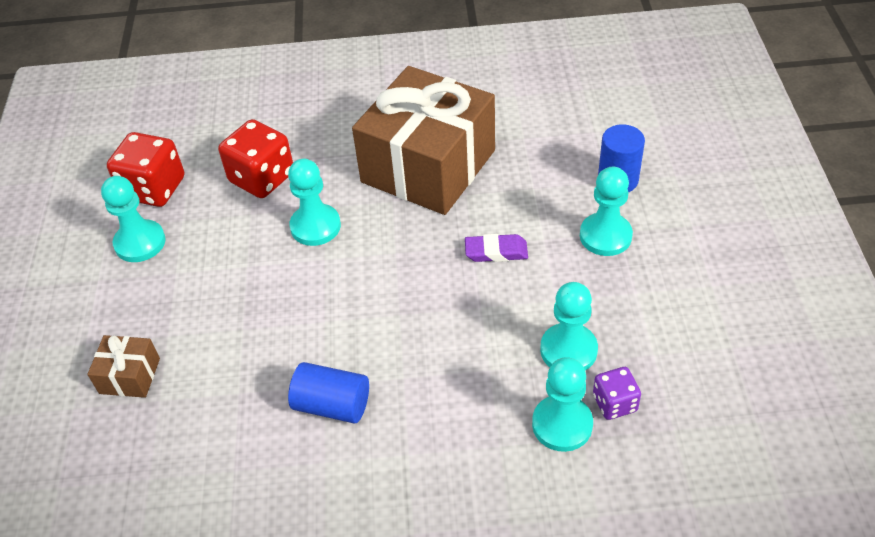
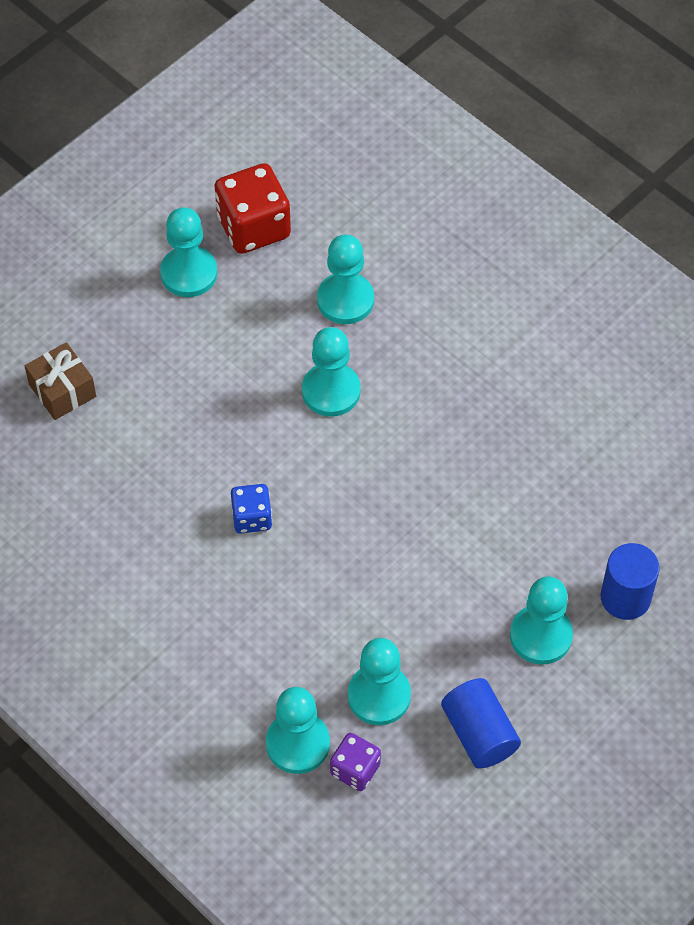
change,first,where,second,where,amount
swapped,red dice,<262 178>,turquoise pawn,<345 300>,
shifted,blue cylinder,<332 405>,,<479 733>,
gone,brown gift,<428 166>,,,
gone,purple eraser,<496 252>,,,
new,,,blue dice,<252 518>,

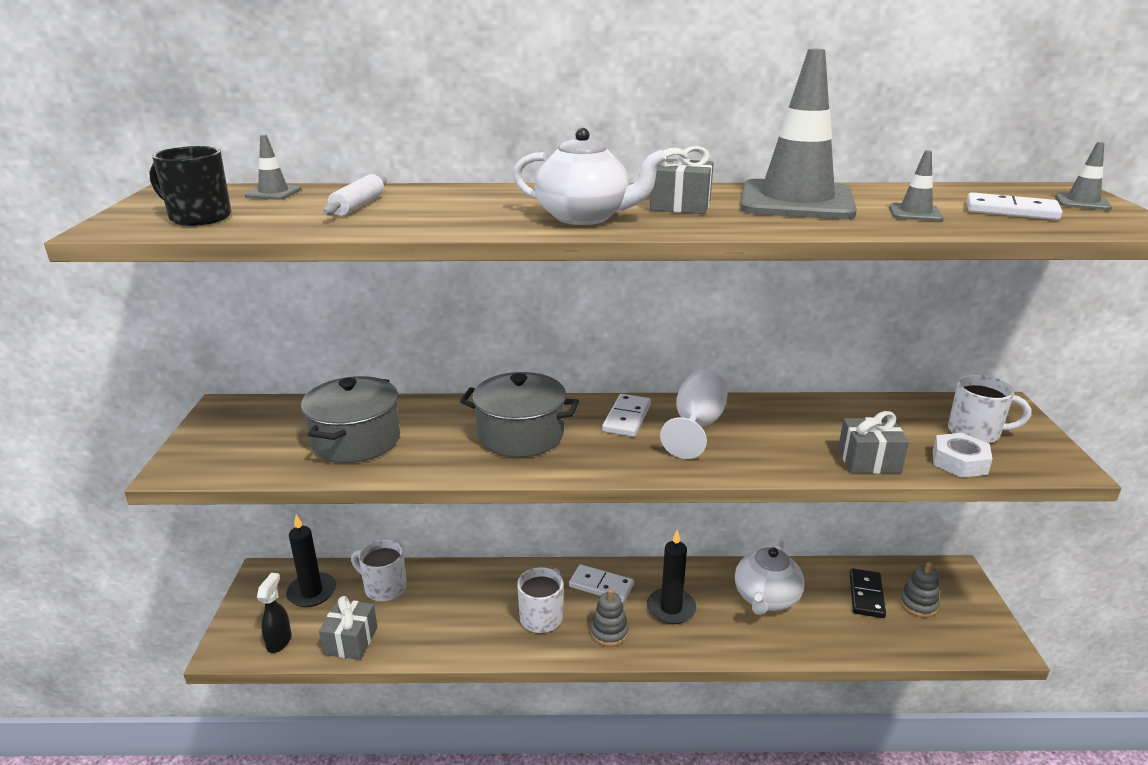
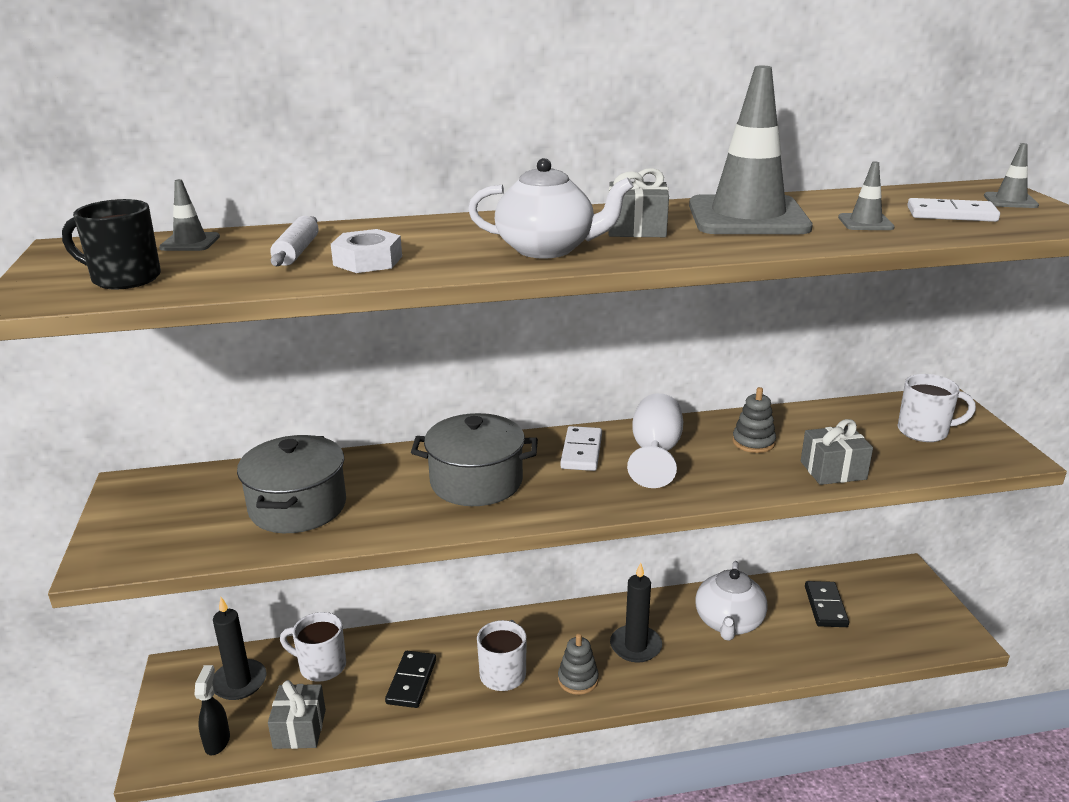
change,first,where,second,where,amount
gone,white domino,<601 586>,,,
shifted,grey stacking toy,<918 604>,,<753 442>,
shifted,white nut,<959 462>,,<368 261>,
new,,,black domino,<411 681>,

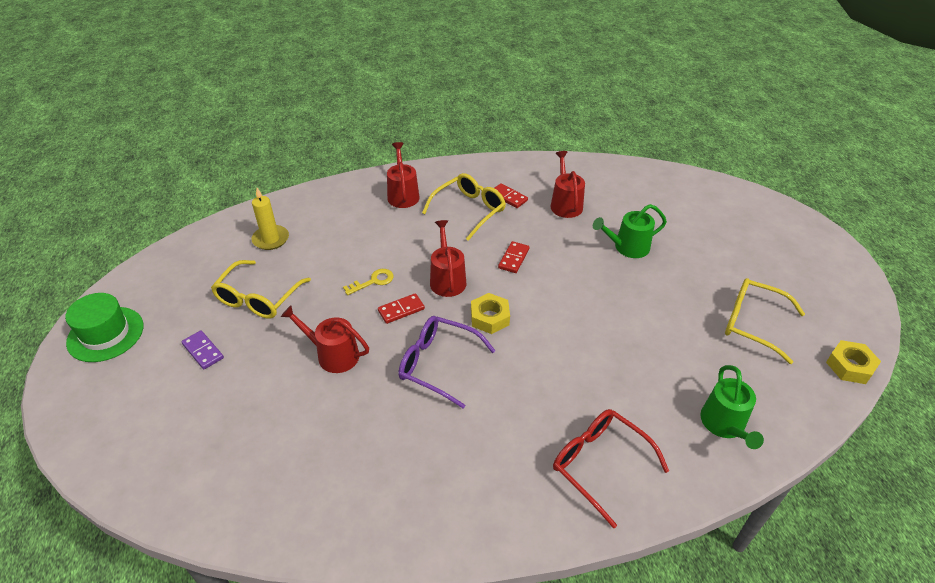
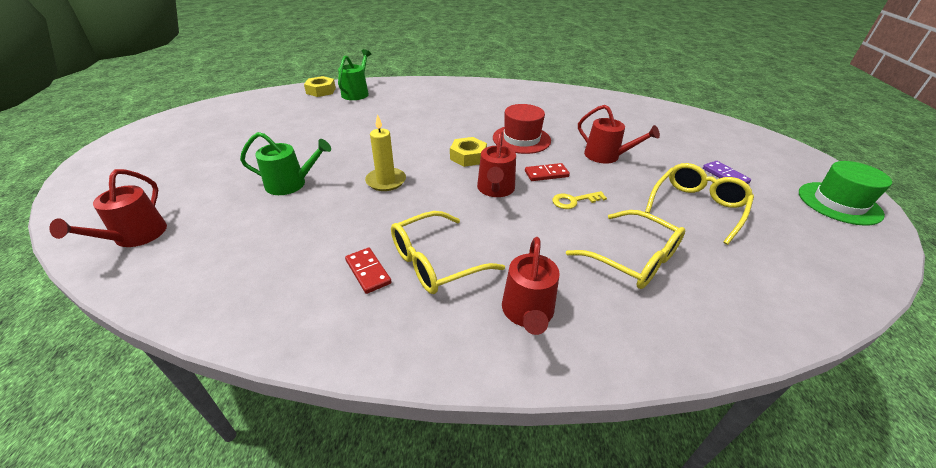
change,first,where,second,where,amount
shifted,yellow candle,<271 239>,,<386 181>,
swapped,purple glasses,<437 364>,red hat,<521 139>,
gone,red domino,<514 258>,,,
shifted,red watering can,<565 204>,,<136 236>,
gone,red glasses,<599 464>,,,
shifted,yellow glasses,<752 323>,,<633 259>,
shifted,yellow nut,<850 366>,,<321 91>,

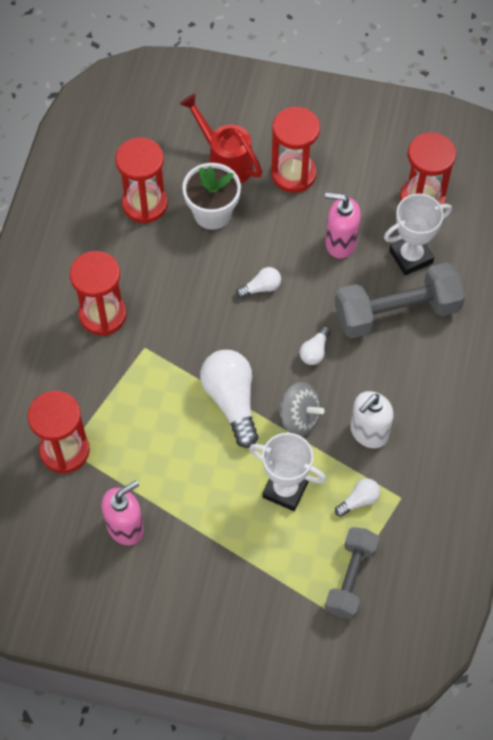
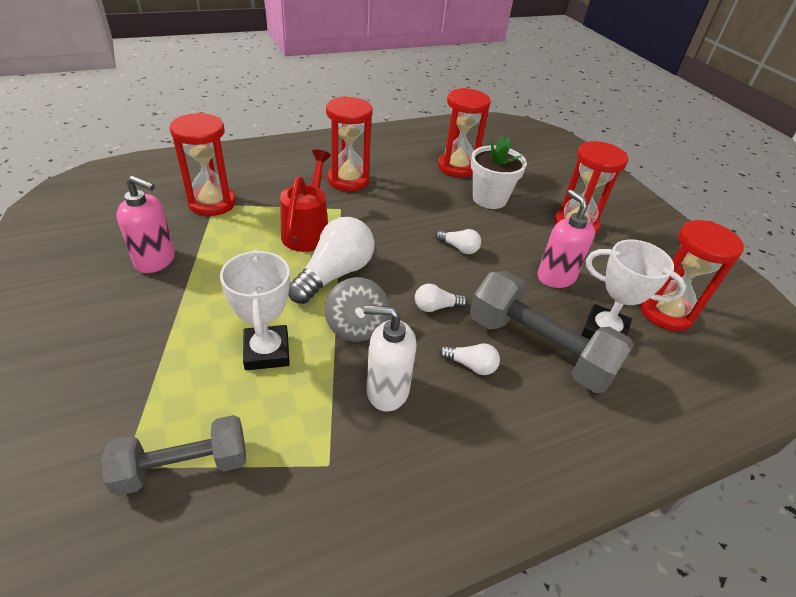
change,first,where,second,where,amount
shifted,red watering can,<225 161>,,<307 231>,
shifted,white light bulb,<359 500>,,<471 365>,

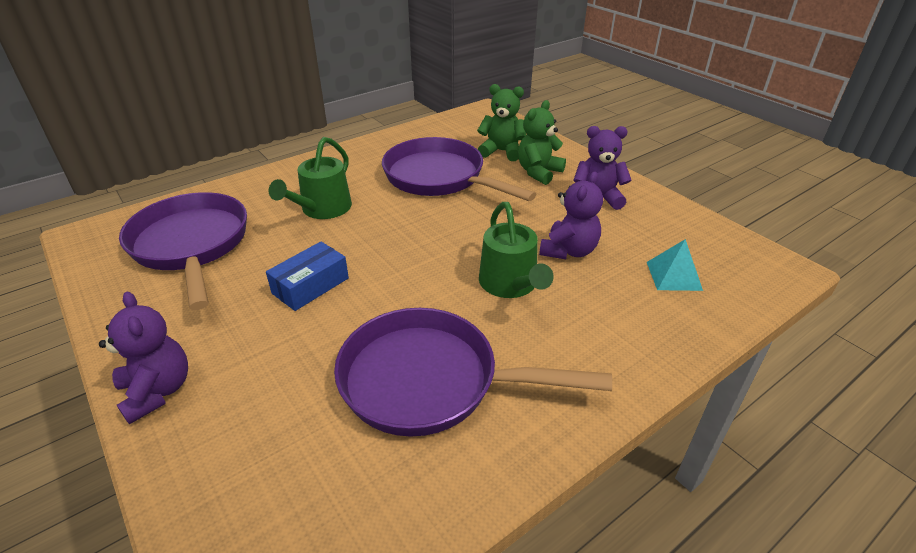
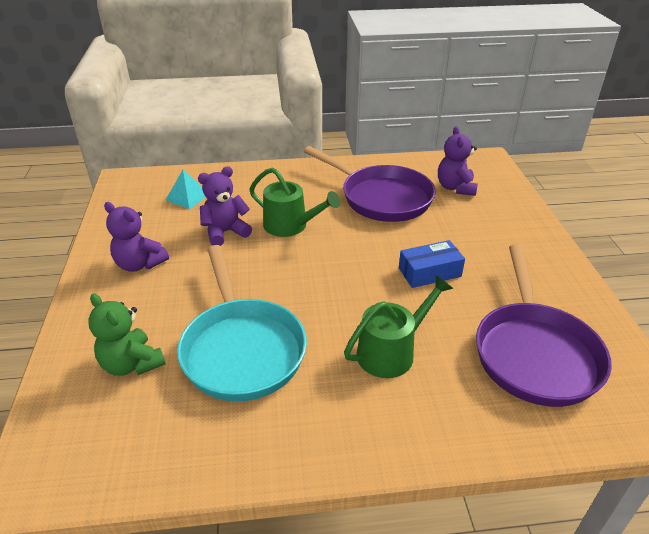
change,first,where,second,where,amount
shifted,purple teddy bear,<157 391>,,<455 188>,
repainted,purple pan,<439 178>,turquoise pan,<242 348>,
rotated,green watering can,<510 284>,,<290 226>,105 degrees clockwise
gone,green teddy bear,<538 172>,,,

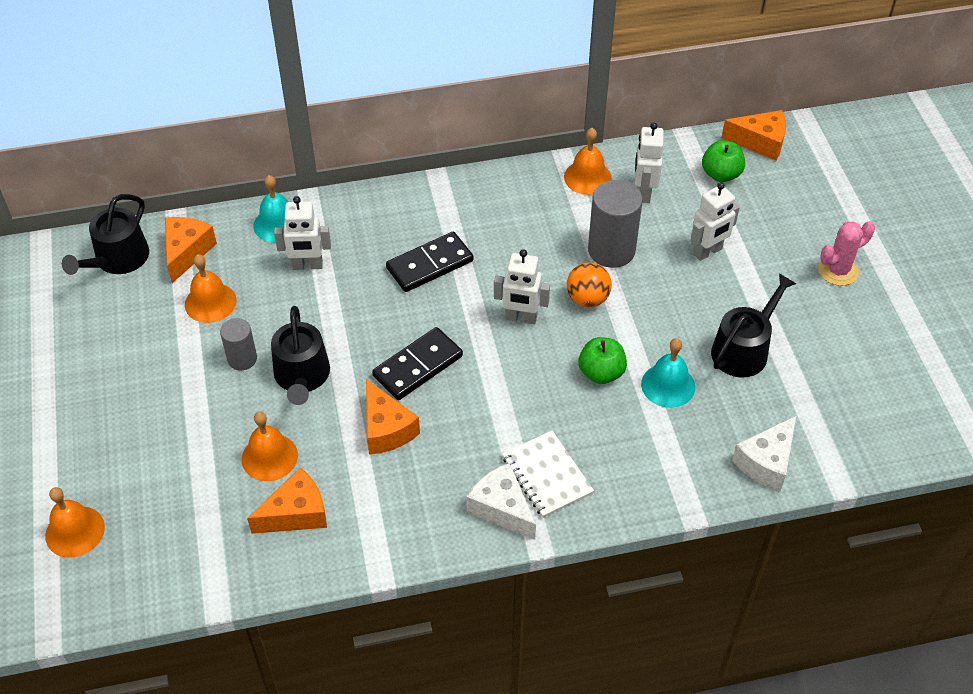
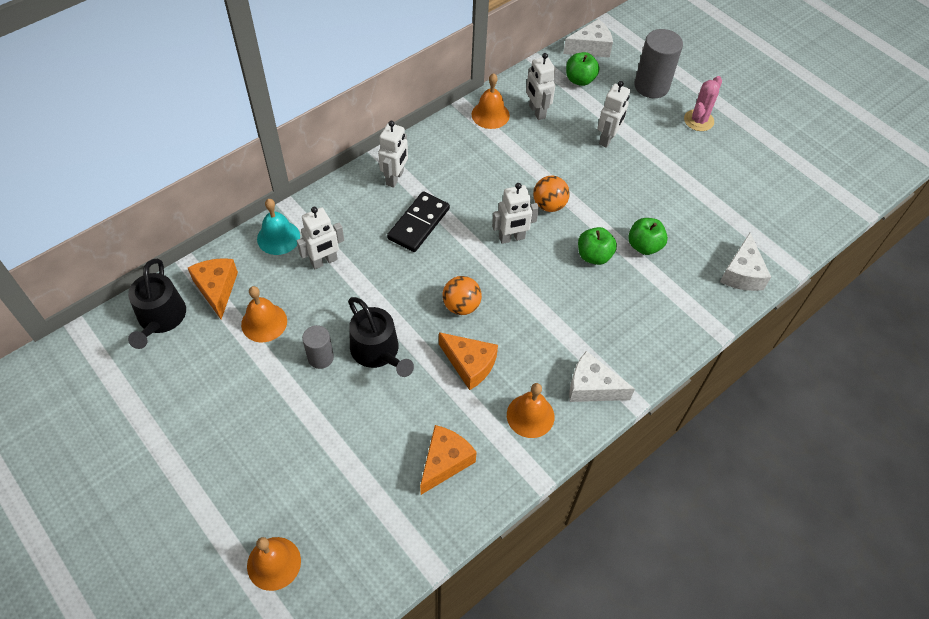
change,first,where,second,where,amount
shifted,orange bell,<269 457>,,<530 415>,
swapped,black domino,<418 366>,orange ball,<461 306>,
gone,white notebook,<547 475>,,,
shifted,grey cylinder,<611 250>,,<651 86>,
swapped,turquoise bell,<668 385>,green apple,<644 246>,
gone,black watering can,<744 349>,,,
repainted,orange cheese,<760 142>,white cheese,<590 48>,
new,,,white robot,<395 178>,

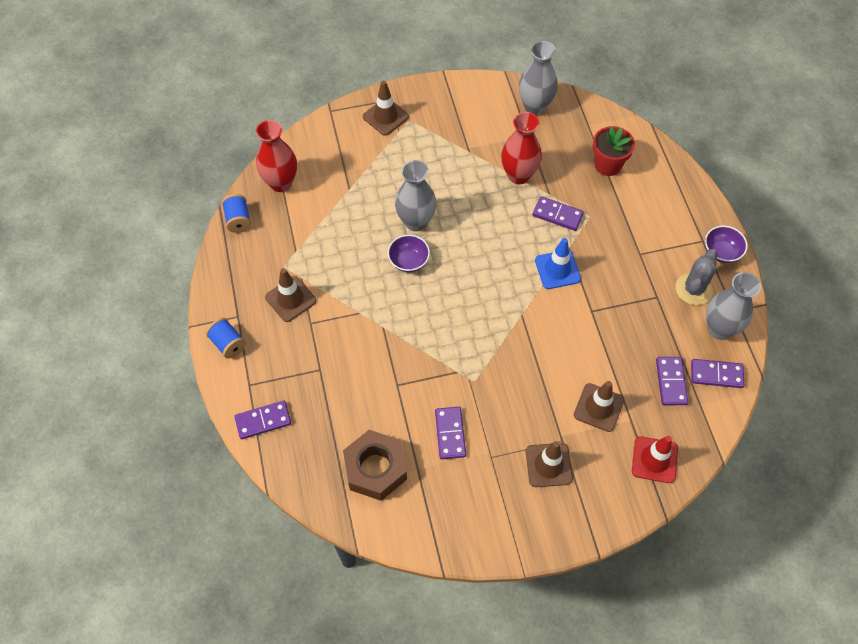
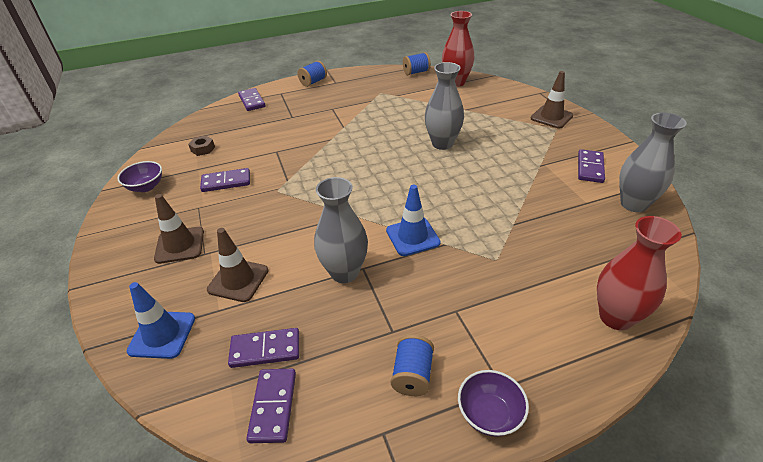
change,first,where,second,where,amount
gone,brown traffic cone,<290 299>,,,
scaled,brown nut,<375 469>,,<203 149>,x0.44
shifted,purple bowl,<409 261>,,<146 187>,
shifted,red vase,<518 175>,,<615 317>,
shifted,purple domino,<557 215>,,<590 168>,
gone,red flower pot,<607 165>,,,
repainted,red traffic cone,<654 460>,blue traffic cone,<162 334>,
swapped,grey cactus,<693 289>,blue spool,<412 375>,
shifted,grey vase,<719 329>,,<344 272>,

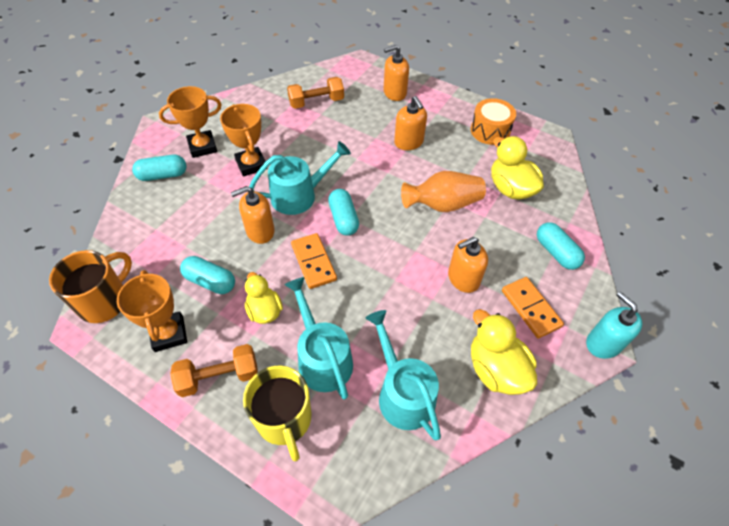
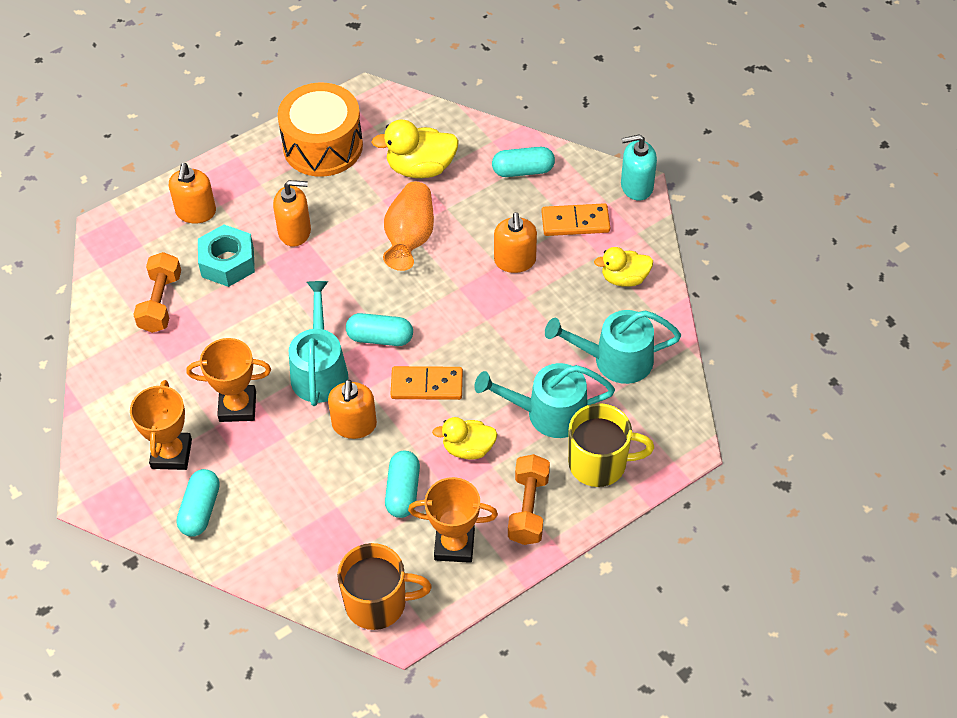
change,first,where,second,where,amount
rotated,orange mug,<105 301>,,<378 603>,120 degrees clockwise
rotated,turquoise capsule,<210 281>,,<403 491>,45 degrees counterclockwise
scaled,orange drum,<490 131>,,<323 146>,x1.53
scaled,yellow duck,<495 369>,,<624 278>,x0.66
new,,,turquoise nut,<227 262>,

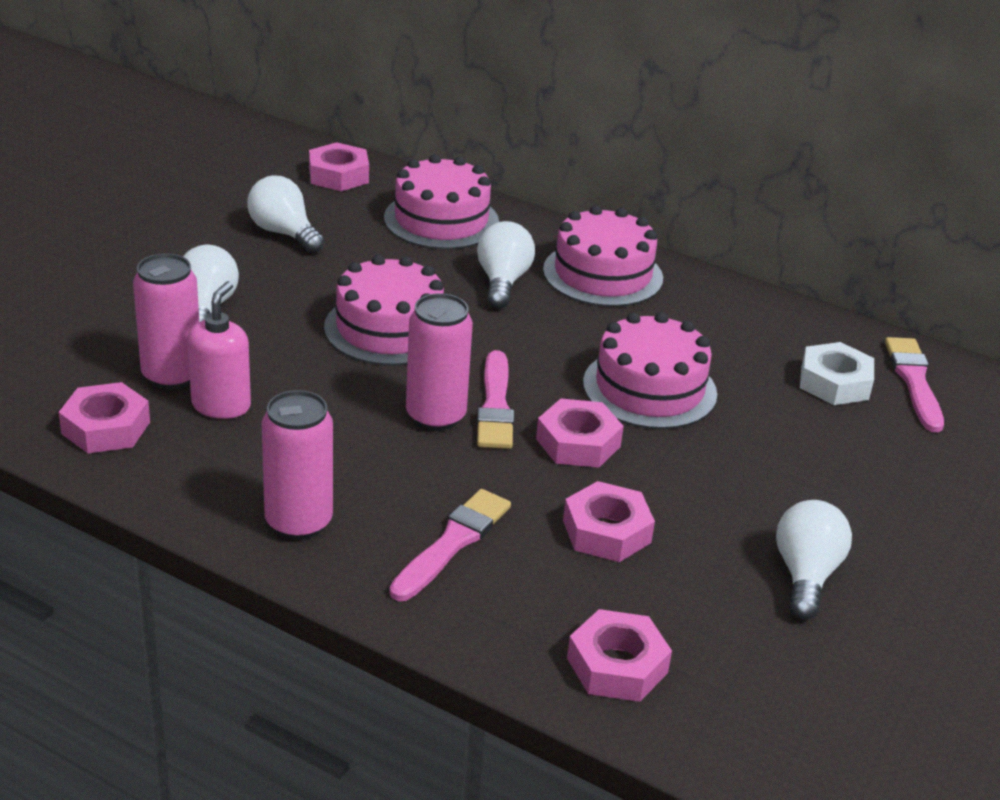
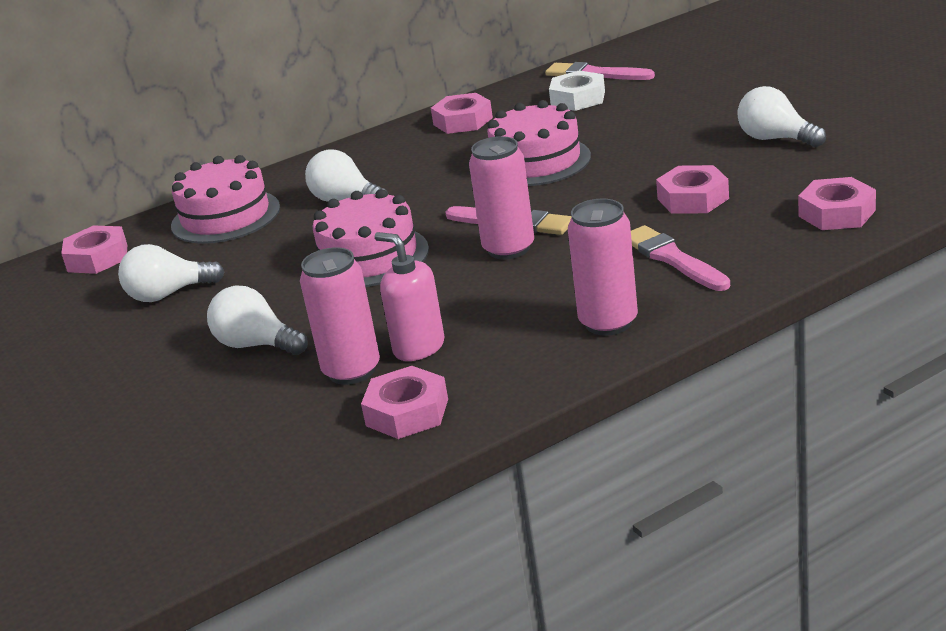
change,first,where,second,where,amount
shifted,pink nut,<578 443>,,<463 121>,
gone,pink cake,<602 274>,,,

